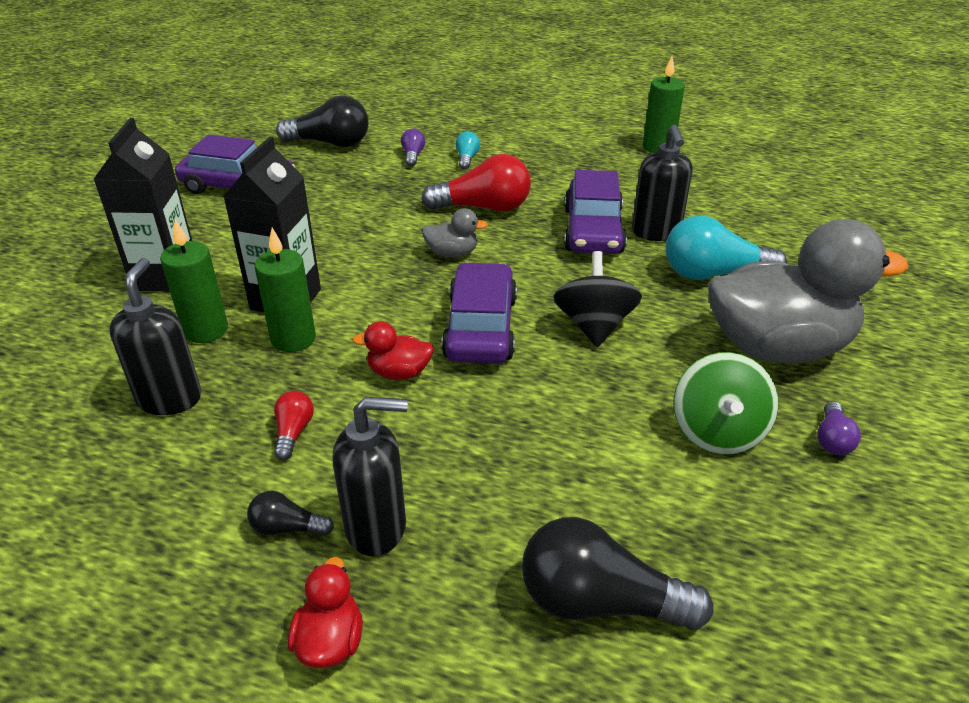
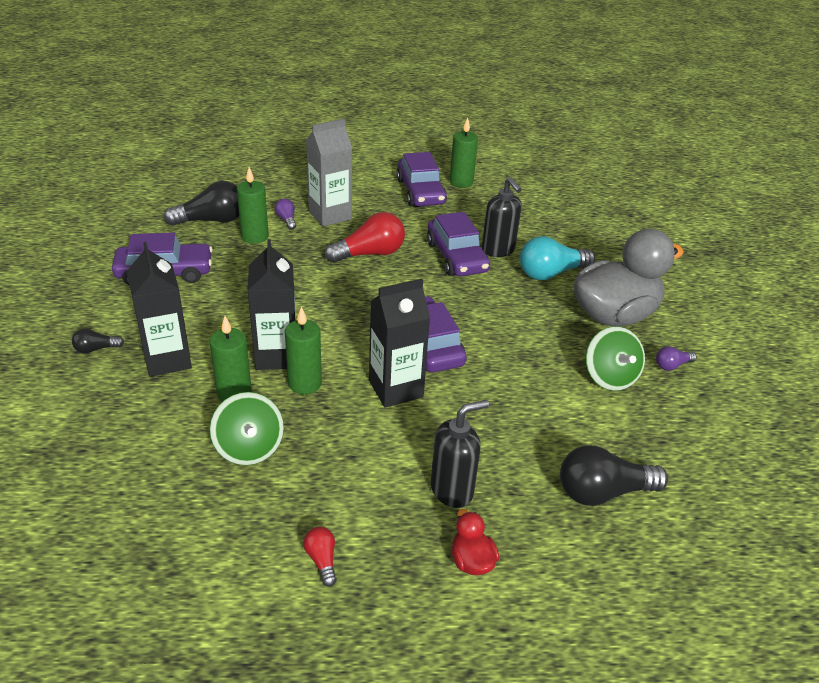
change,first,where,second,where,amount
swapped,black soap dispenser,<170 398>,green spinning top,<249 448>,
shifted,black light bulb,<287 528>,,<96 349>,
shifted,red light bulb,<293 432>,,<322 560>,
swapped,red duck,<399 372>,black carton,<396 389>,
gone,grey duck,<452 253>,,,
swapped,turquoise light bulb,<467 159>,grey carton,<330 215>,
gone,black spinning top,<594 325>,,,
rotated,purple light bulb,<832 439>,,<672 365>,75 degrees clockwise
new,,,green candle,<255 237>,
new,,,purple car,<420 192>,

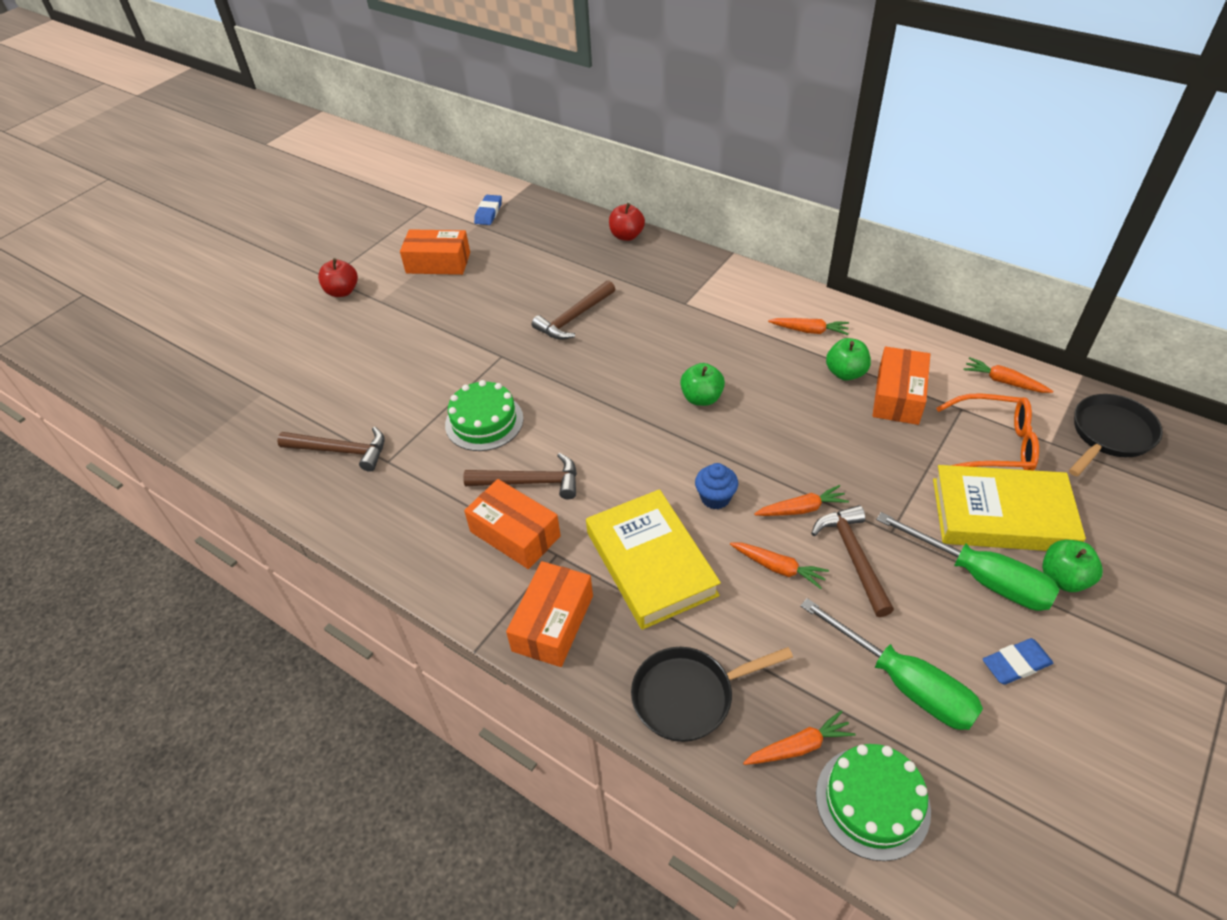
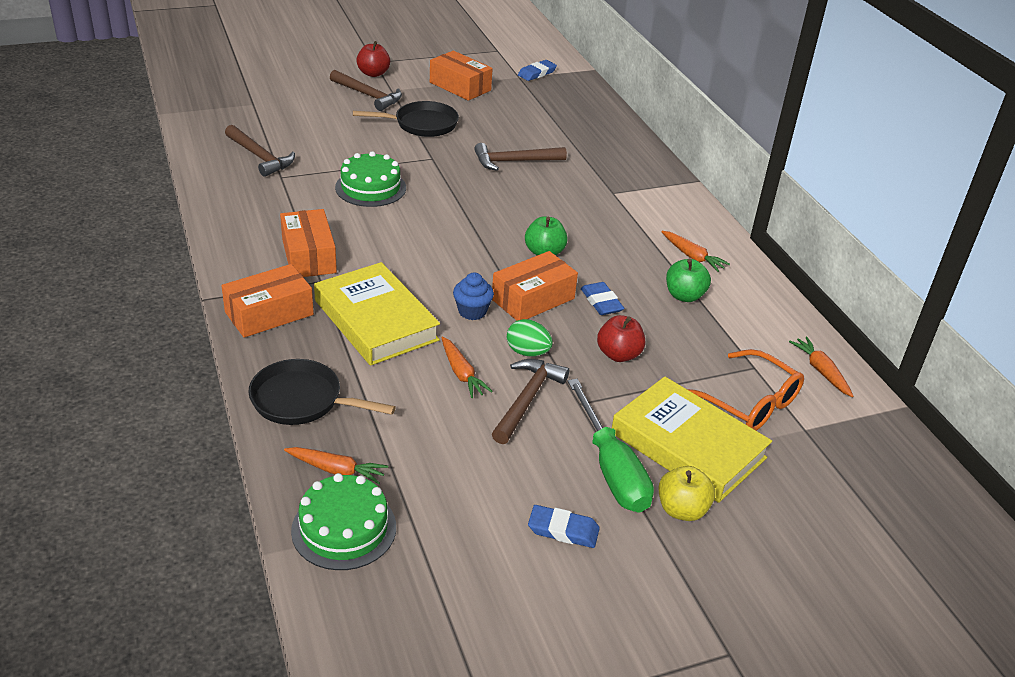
change,first,where,second,where,amount
shifted,brown hammer,<530 482>,,<368 95>,
rotated,yellow book,<651 563>,,<376 320>,45 degrees counterclockwise
shifted,red apple,<626 236>,,<618 354>,
swapped,orange carrot,<801 509>,green egg,<527 352>,
gone,green screwdriver,<904 682>,,,
shifted,orange box,<898 396>,,<533 299>,
repainted,green apple,<1063 578>,yellow apple,<682 510>,
shifted,black pan,<1109 435>,,<422 124>,
new,,,blue eraser,<601 302>,

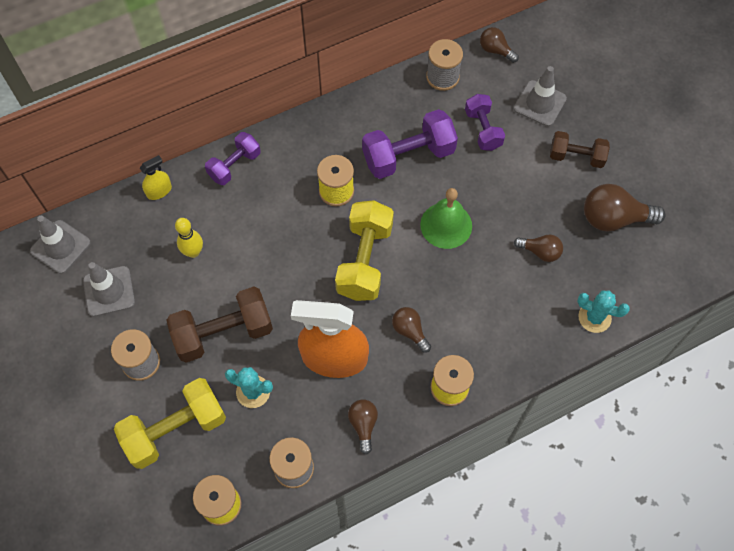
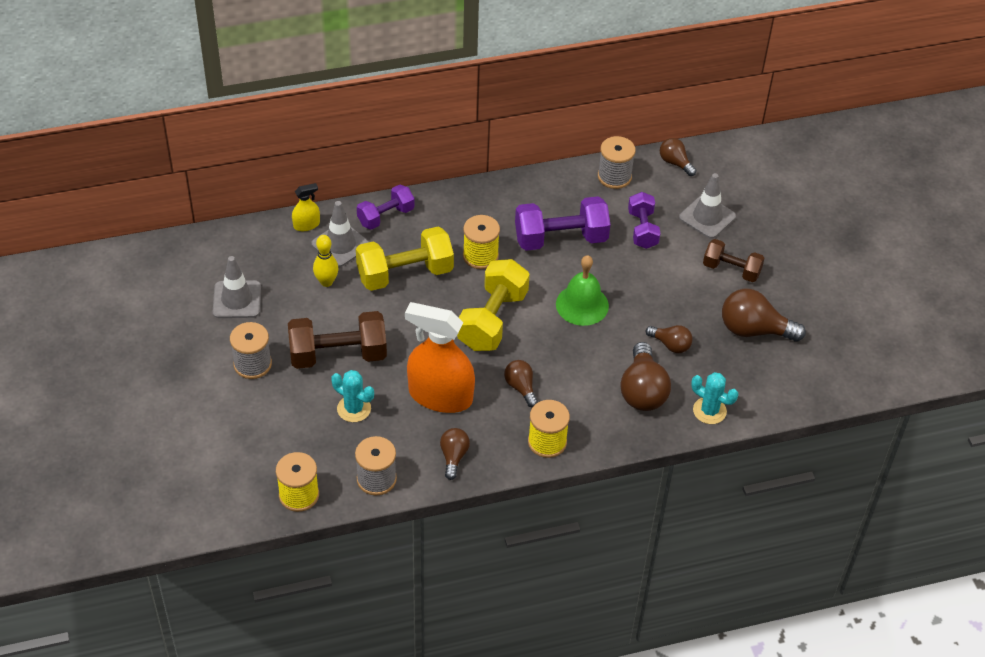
change,first,where,second,where,amount
shifted,grey traffic cone,<60 247>,,<340 245>,
shifted,yellow dumbbell,<175 429>,,<405 274>,
new,,,brown light bulb,<642 391>,

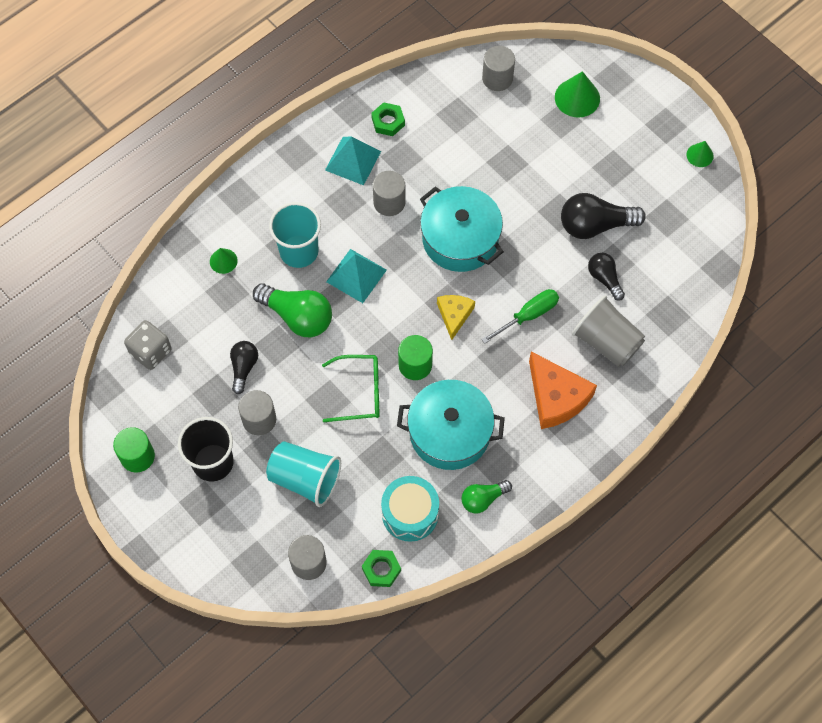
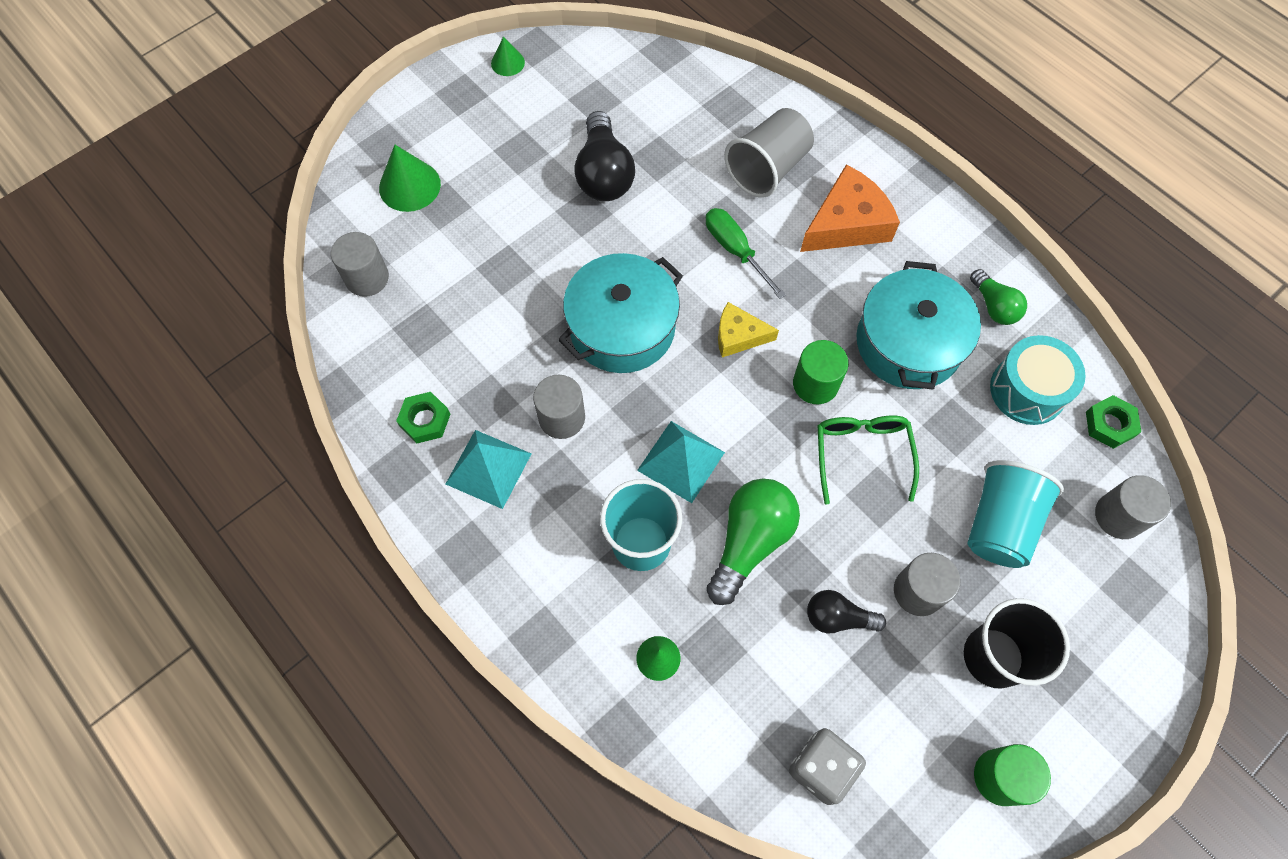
change,first,where,second,where,amount
gone,black light bulb,<604 278>,,,

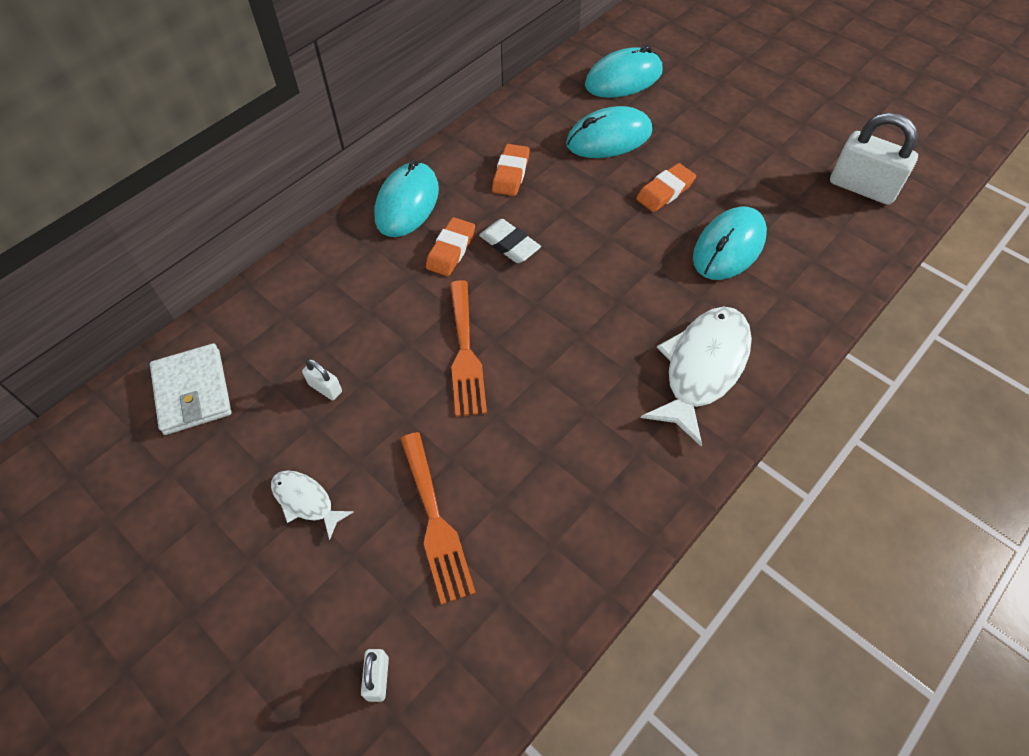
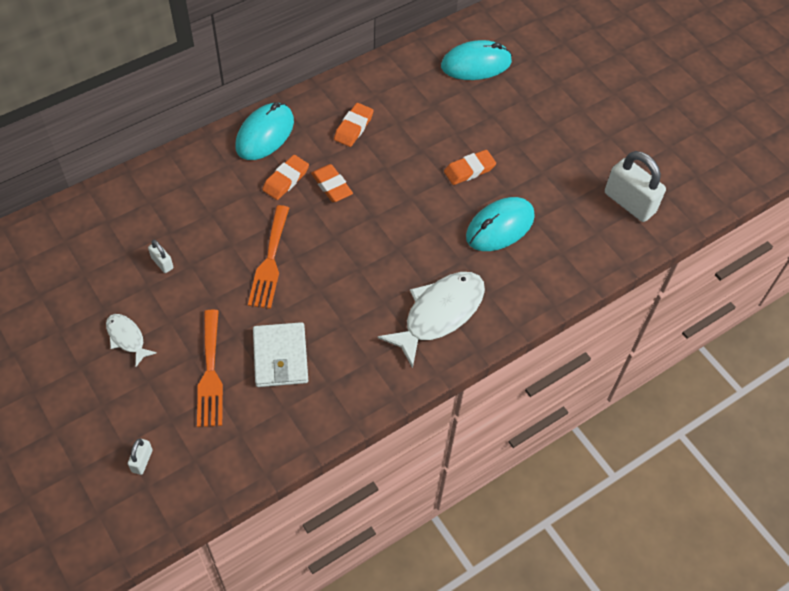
change,first,where,second,where,amount
shifted,white wallet,<193 392>,,<280 357>,
repainted,white eraser,<509 245>,orange eraser,<331 186>,
gone,turquoise mouse,<609 138>,,,

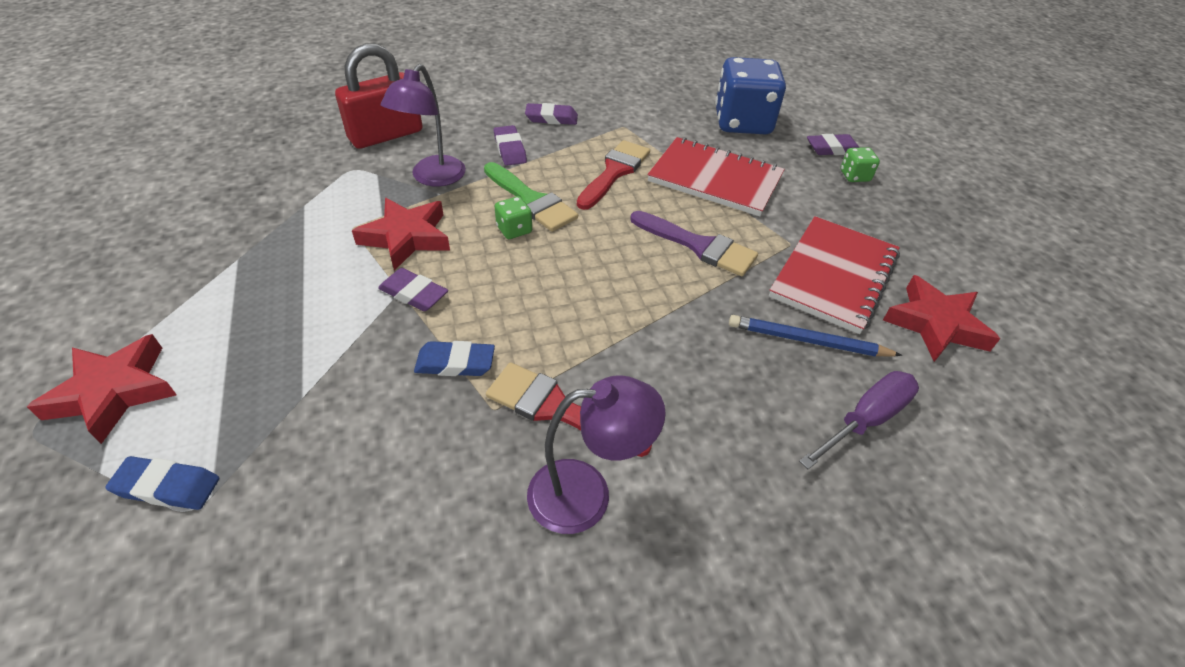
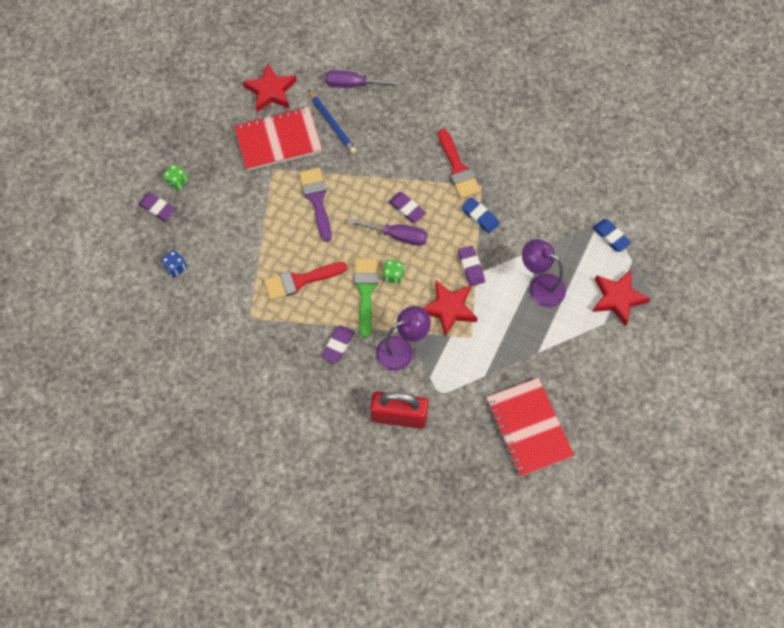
change,first,where,second,where,amount
shifted,purple eraser,<551 118>,,<407 209>,
shifted,purple lamp,<587 494>,,<540 286>,
shifted,red notebook,<715 179>,,<528 428>,
scaled,blue dice,<742 123>,,<175 267>,x0.43
new,,,purple screwdriver,<397 236>,

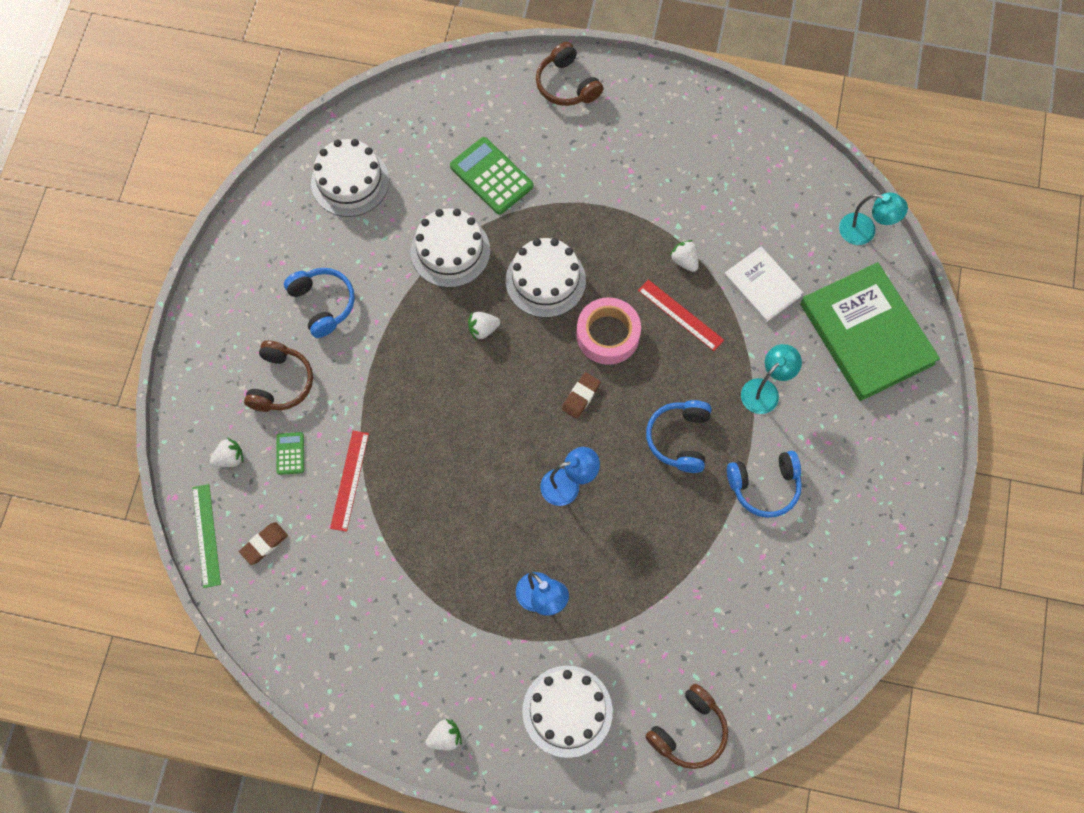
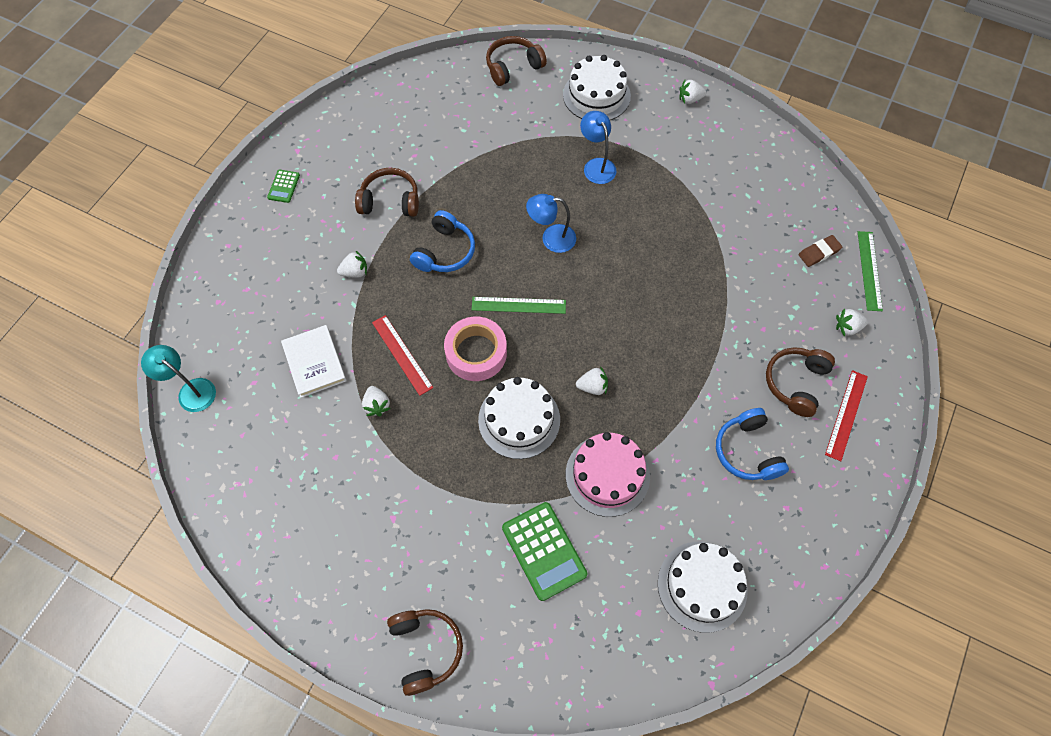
change,first,where,second,where,amount
shifted,green calculator,<290 453>,,<284 186>,
shifted,red ruler,<350 480>,,<846 415>,
repainted,white cake,<450 251>,pink cake,<607 475>,
swapped,brown eraser,<581 396>,green ruler,<518 305>,
repainted,blue headphones,<764 486>,brown headphones,<390 201>,
swapped,turquoise lamp,<765 390>,white strawberry,<355 272>,
gone,green book,<866 334>,,,

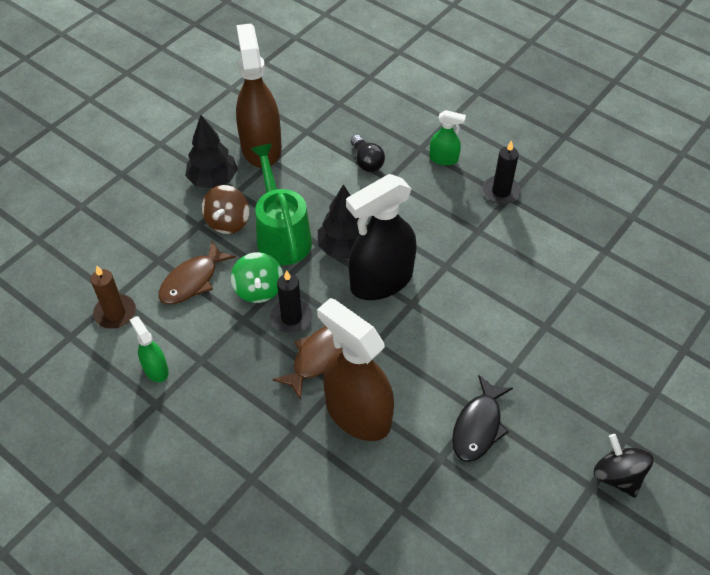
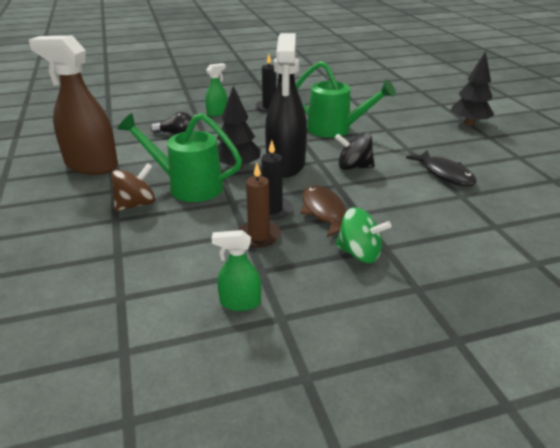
change,first,where,second,where,amount
shifted,brown candle,<115 313>,,<259 236>,
gone,brown fish,<192 280>,,,
shifted,black tree,<213 180>,,<469 123>,
rotated,brown spinning top,<227 222>,,<136 204>,90 degrees counterclockwise
shifted,green spinning top,<259 289>,,<359 253>,
gone,brown spray bottle,<357 413>,,,
shifted,black spinning top,<617 476>,,<353 167>,
new,,,green watering can,<335 129>,

